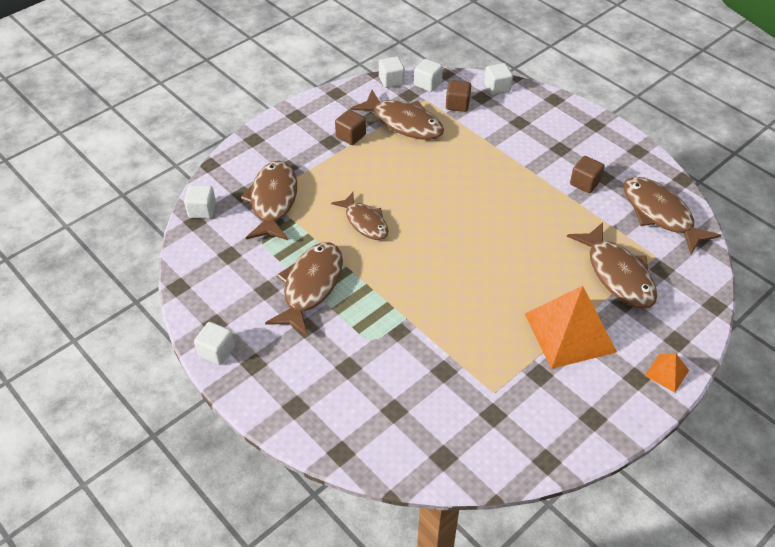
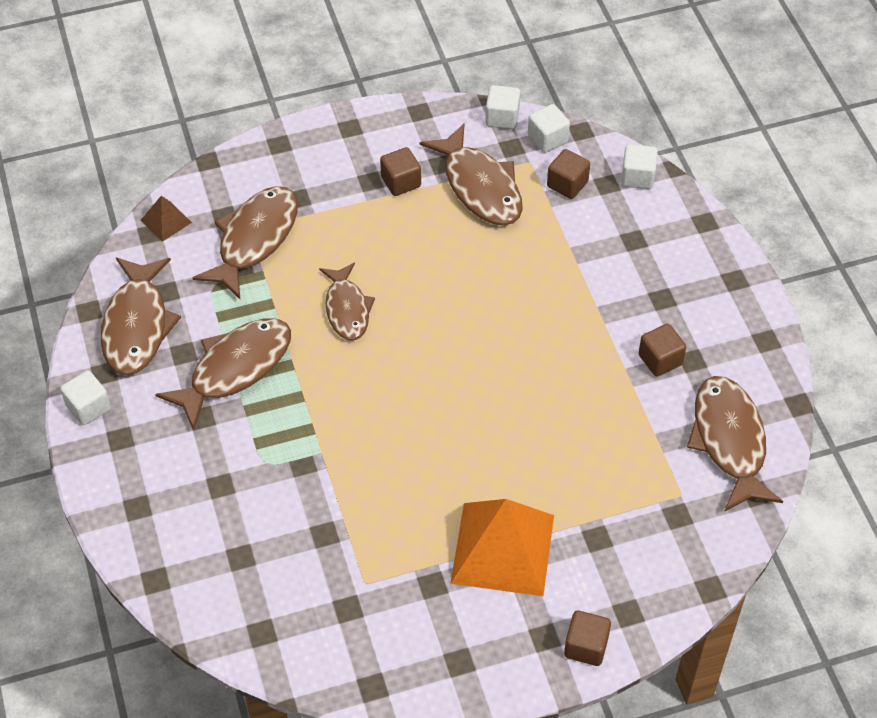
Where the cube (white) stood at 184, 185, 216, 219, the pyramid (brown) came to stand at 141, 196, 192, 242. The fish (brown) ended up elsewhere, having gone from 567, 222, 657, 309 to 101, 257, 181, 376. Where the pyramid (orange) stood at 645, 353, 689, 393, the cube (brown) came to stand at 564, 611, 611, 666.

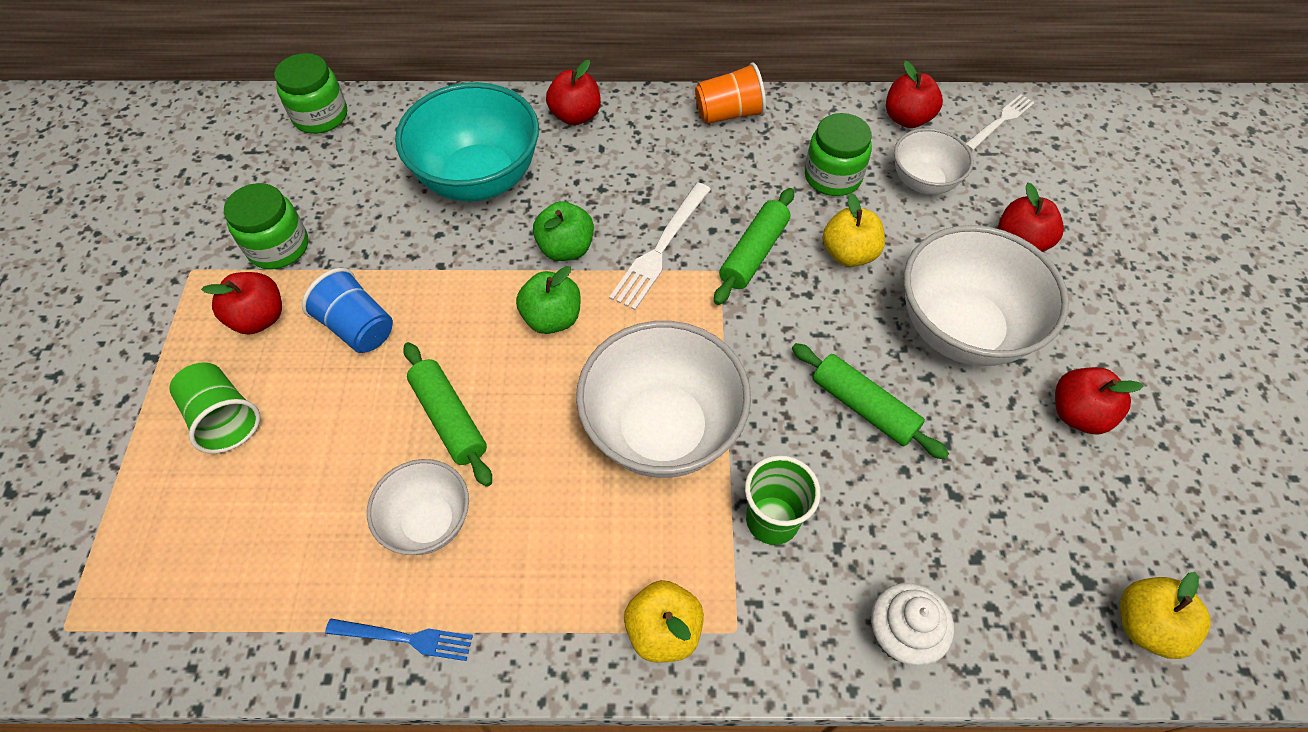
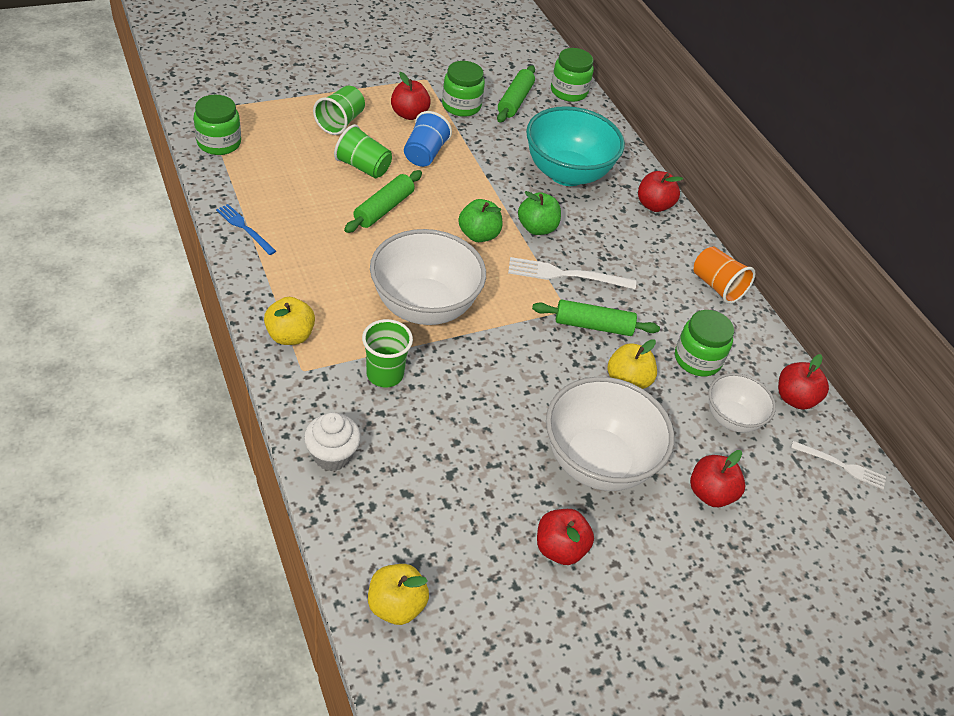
The rolling pin (green) ended up elsewhere, having gone from 792, 343, 949, 460 to 497, 65, 535, 123. The second view lost the bowl (white) at 367, 459, 469, 555. The fork (blue) at 325, 618, 473, 661 ended up facing another way, 150 degrees clockwise from before. The second view gained the jar (green) at 194, 95, 241, 155. The second view gained the cup (green) at 334, 124, 392, 178.

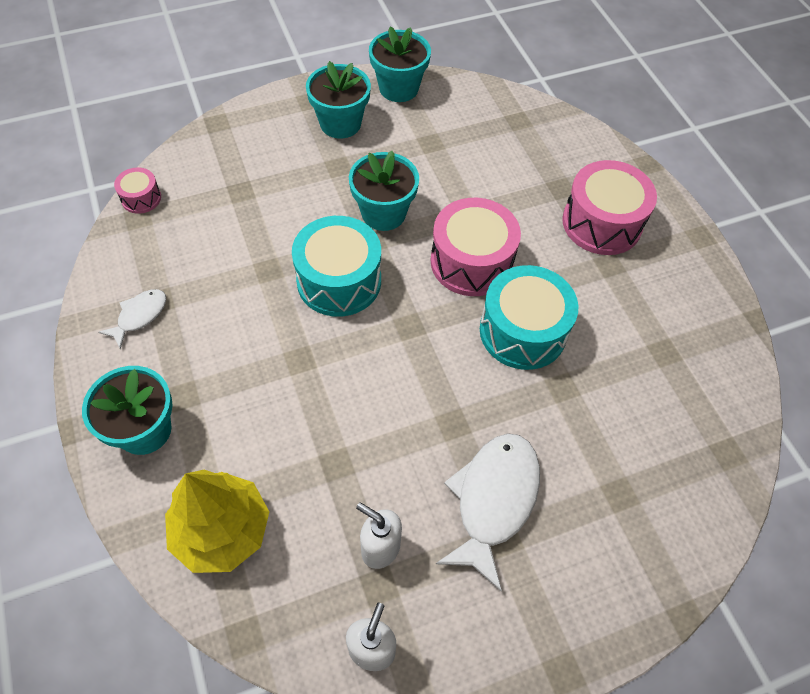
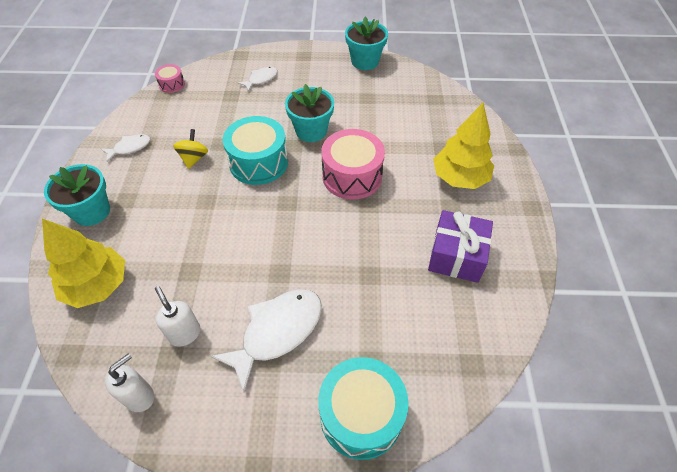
The second view lost the flower pot (turquoise) at 306, 61, 371, 139. Where the drum (pink) stood at 562, 160, 657, 255, the tree (yellow) came to stand at 433, 103, 494, 189. The drum (turquoise) ended up elsewhere, having gone from 480, 265, 578, 370 to 318, 357, 408, 460. The second view gained the fish (white) at 238, 67, 278, 92. The second view gained the spinning top (yellow) at 173, 129, 208, 169. The second view gained the gift (purple) at 428, 210, 493, 283.

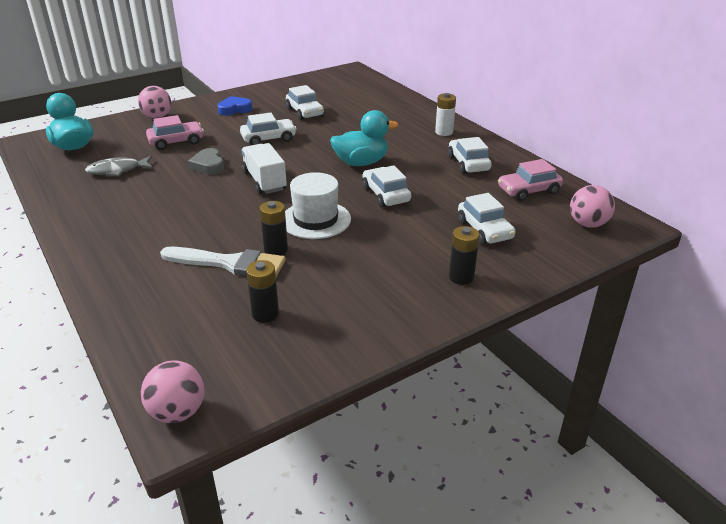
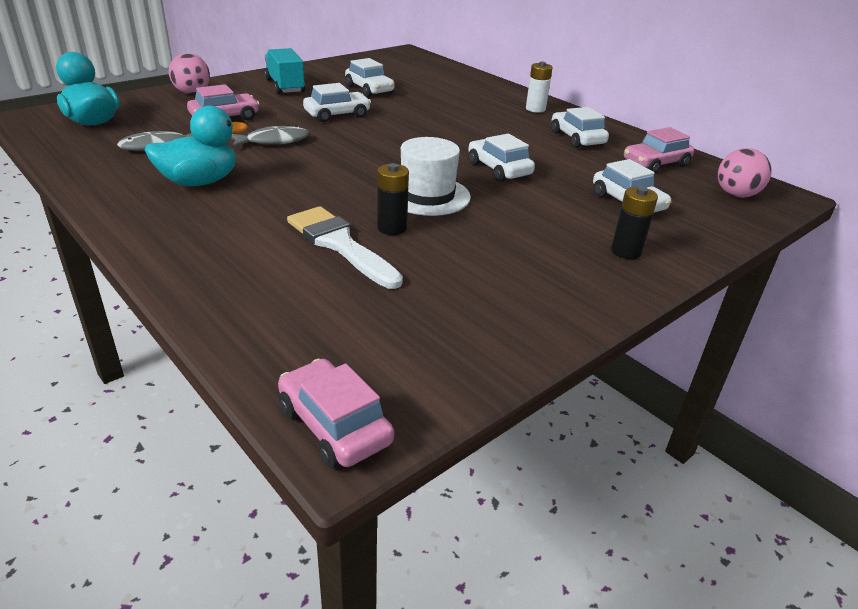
Where the heart (blue) stood at 217, 96, 252, 116, the truck (turquoise) came to stand at 264, 48, 305, 94. The duck (turquoise) ended up elsewhere, having gone from 330, 110, 398, 166 to 145, 106, 248, 186. The second view lost the truck (white) at 241, 143, 287, 194. Where the heart (grey) stood at 188, 148, 224, 175, the fish (grey) came to stand at 231, 126, 309, 147. The brush (white) at 160, 247, 286, 277 ended up facing another way, 135 degrees counterclockwise from before. The second view lost the battery (black) at 246, 260, 279, 323. Where the ball (pink) stood at 141, 360, 204, 423, the car (pink) came to stand at 278, 359, 394, 469.

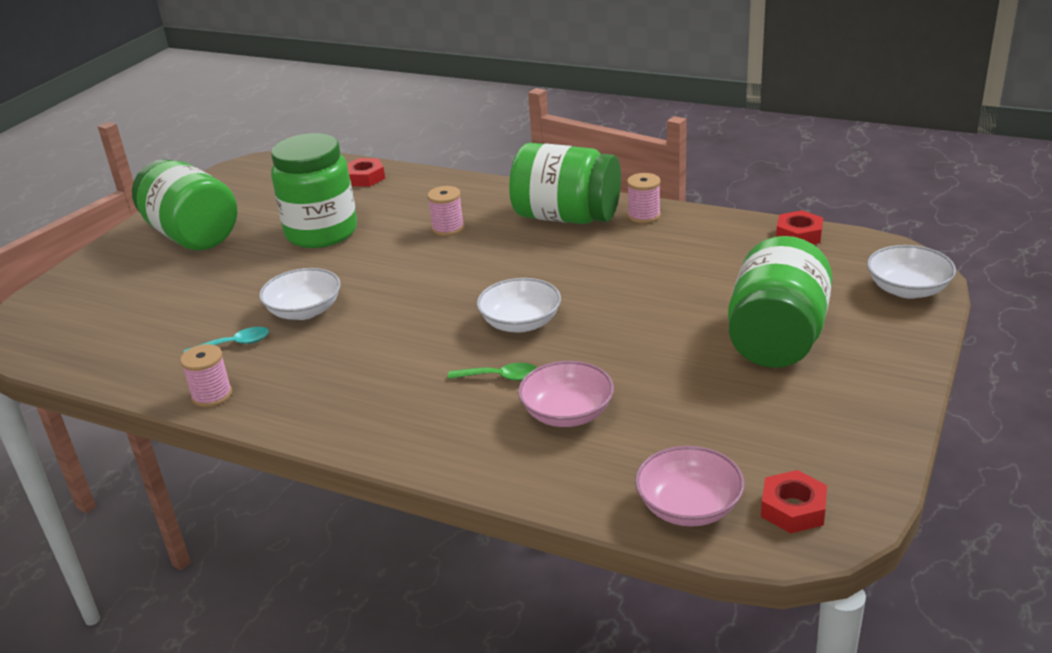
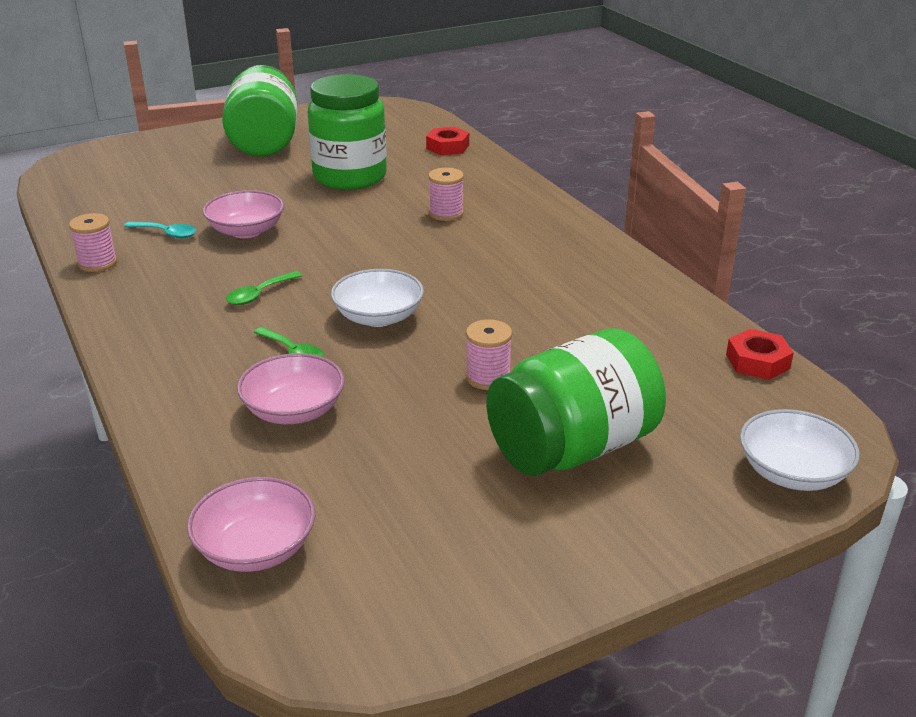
The second view lost the jar (green) at 509, 143, 621, 224. The spool (pink) ended up elsewhere, having gone from 627, 173, 661, 223 to 466, 319, 512, 390. What was the bowl (white) at 259, 268, 341, 320 turned into the bowl (pink) at 203, 190, 284, 238. The second view lost the nut (red) at 761, 470, 827, 533. The second view gained the spoon (green) at 226, 271, 302, 305.

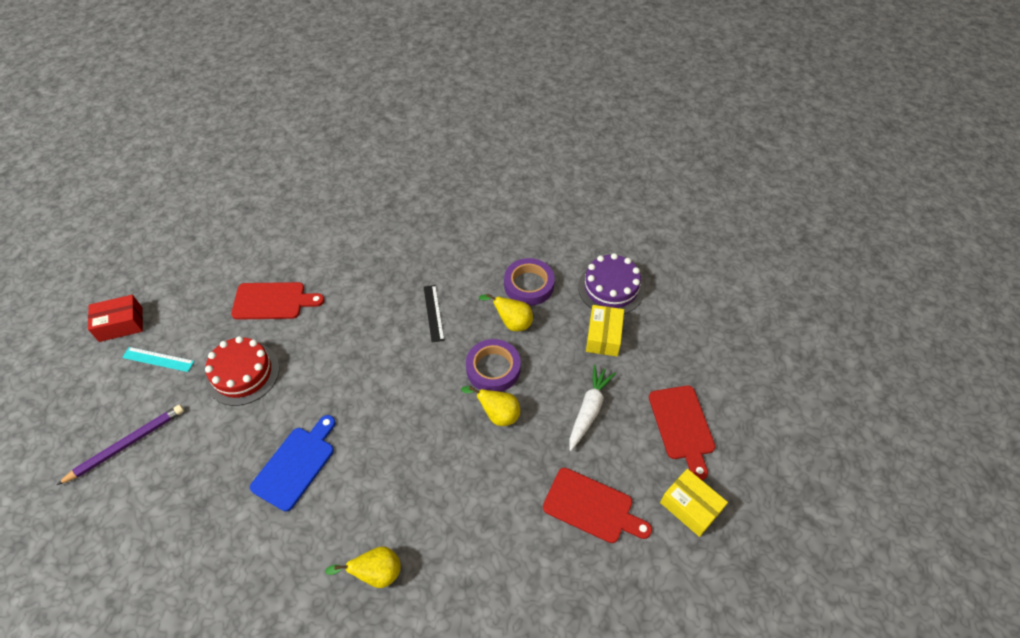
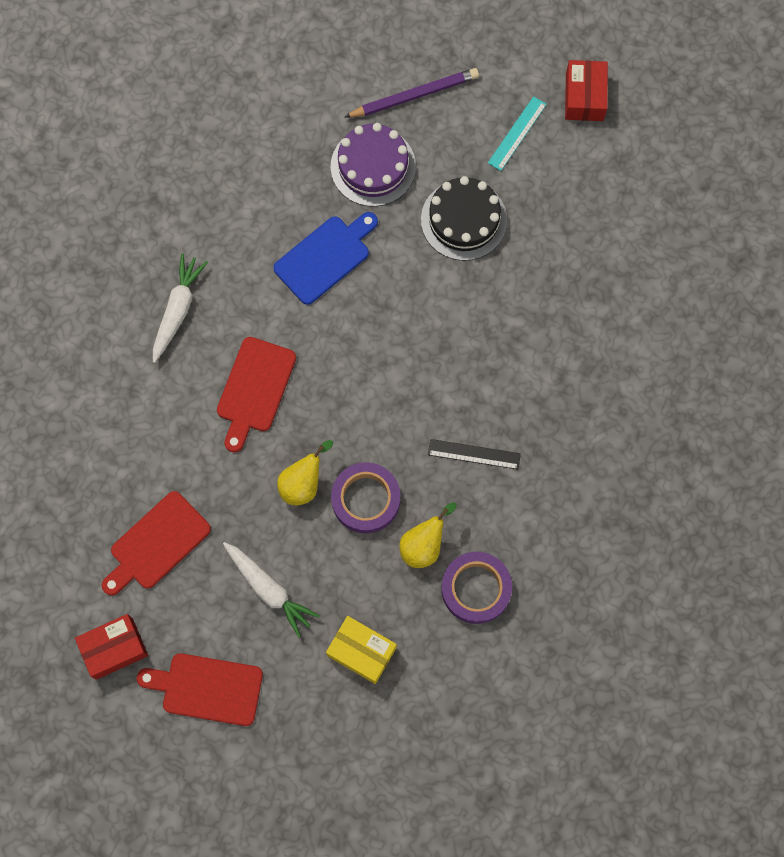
The cake (purple) ended up elsewhere, having gone from 578, 253, 644, 314 to 331, 123, 416, 207. The cutting board (red) ended up elsewhere, having gone from 231, 282, 324, 320 to 217, 337, 296, 453. What was the cake (red) at 205, 336, 279, 406 turned into the cake (black) at 421, 176, 507, 261. The pencil (purple) at 57, 405, 184, 485 ended up facing another way, 90 degrees counterclockwise from before. The cutting board (blue) at 250, 415, 336, 512 ended up facing another way, 90 degrees counterclockwise from before. What was the box (yellow) at 660, 469, 728, 537 turned into the box (red) at 75, 614, 148, 680. Where the pear (yellow) stood at 325, 547, 401, 588, the carrot (white) came to stand at 153, 254, 208, 363.

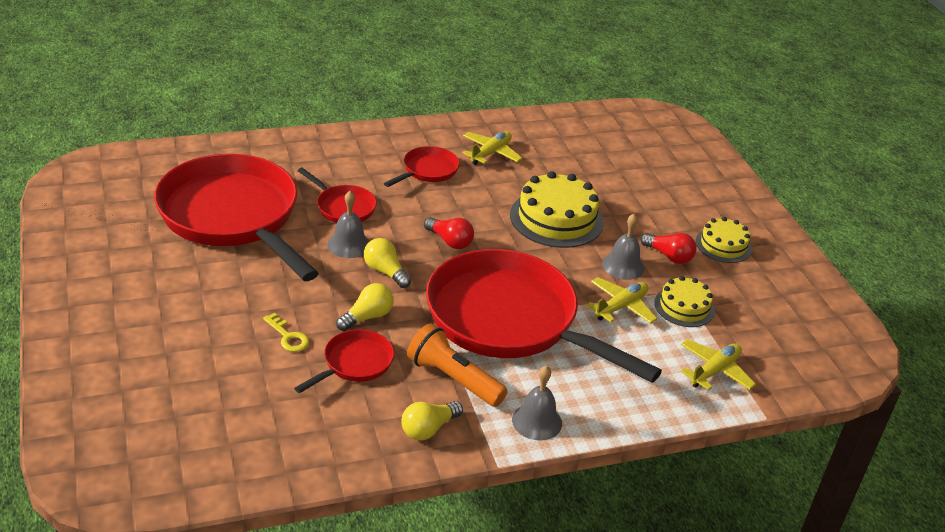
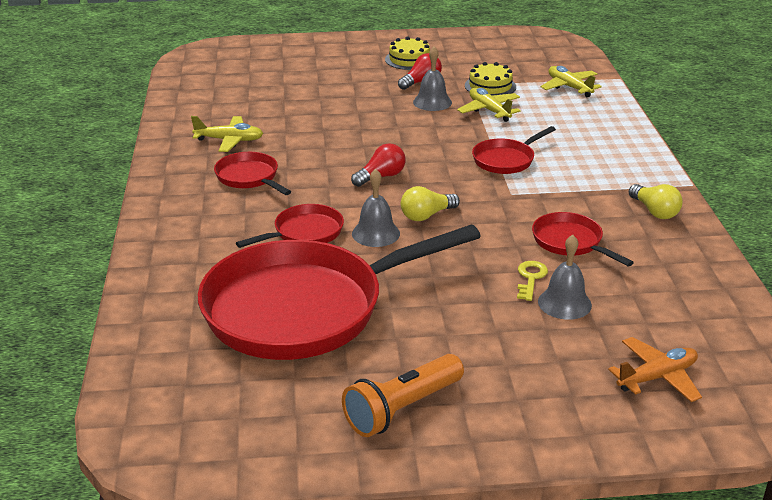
The plane (yellow) at 462, 131, 523, 165 ended up facing another way, 135 degrees clockwise from before. The second view lost the cake (yellow) at 510, 171, 604, 248. The size of the pan (red) at 426, 249, 662, 383 changed by a factor of 0.43. The second view lost the light bulb (yellow) at 336, 283, 393, 331. The key (yellow) at 263, 313, 309, 352 ended up facing another way, 45 degrees counterclockwise from before. The flashlight (orange) ended up elsewhere, having gone from 407, 323, 508, 407 to 342, 354, 464, 437. The bell (grey) ended up elsewhere, having gone from 512, 365, 562, 441 to 538, 235, 592, 320. The second view gained the plane (orange) at 608, 337, 702, 402.

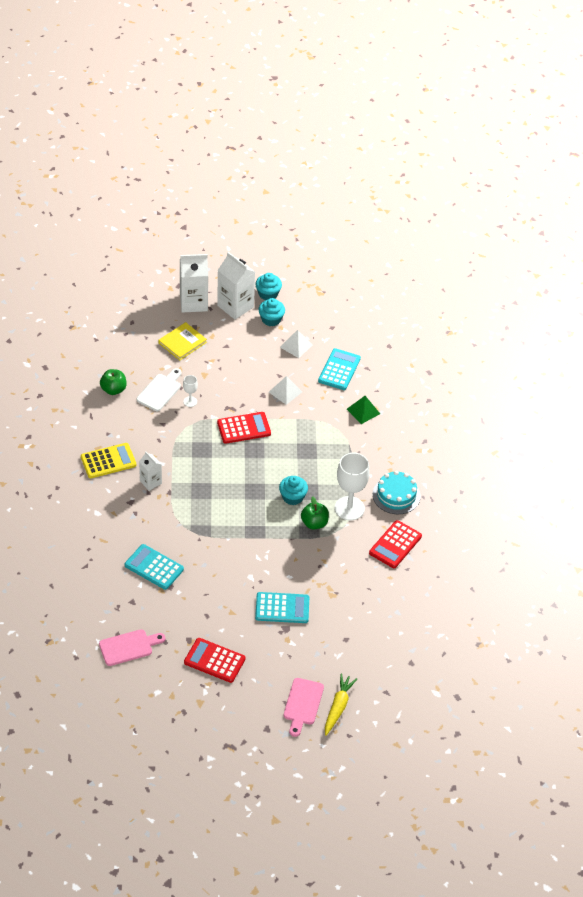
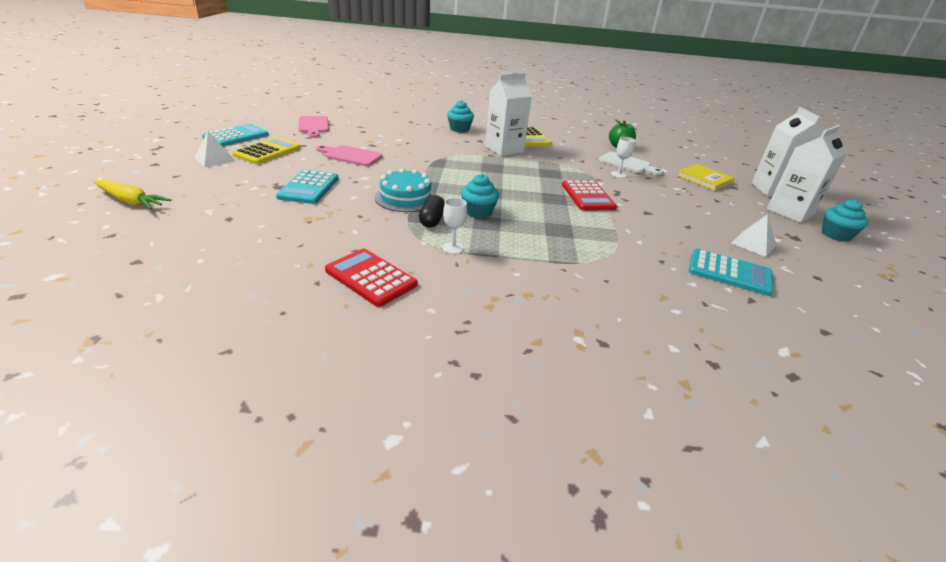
The cupcake (turquoise) ended up elsewhere, having gone from 258, 298, 285, 326 to 447, 100, 474, 133. The pyramid (white) ended up elsewhere, having gone from 269, 376, 302, 405 to 194, 131, 236, 168. The second view lost the pyramid (green) at 347, 396, 380, 424. The size of the carton (white) at 139, 451, 162, 491 changed by a factor of 1.77. The size of the goblet (white) at 335, 453, 370, 520 changed by a factor of 0.48. The cake (turquoise) ended up elsewhere, having gone from 373, 471, 420, 514 to 375, 168, 435, 212. Where the apple (green) stood at 301, 497, 329, 529, the capsule (black) came to stand at 419, 195, 445, 227. The calculator (turquoise) ended up elsewhere, having gone from 125, 544, 184, 590 to 202, 124, 269, 147. What was the calculator (red) at 184, 638, 246, 683 turned into the calculator (yellow) at 232, 137, 300, 164. The cutting board (pink) ended up elsewhere, having gone from 284, 678, 324, 737 to 316, 145, 382, 166.

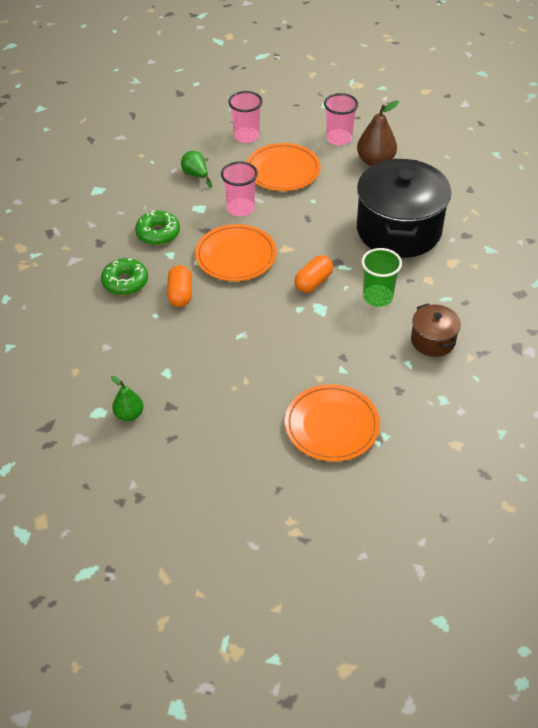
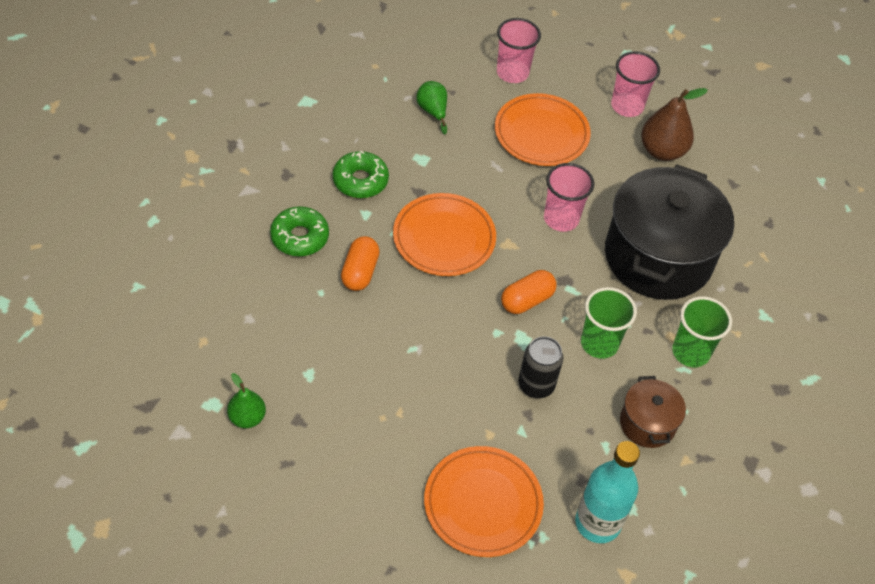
The cup (pink) ended up elsewhere, having gone from 221, 161, 258, 217 to 544, 163, 595, 232. The second view gained the cup (green) at 672, 296, 732, 367. The second view gained the can (black) at 518, 336, 563, 398. The second view gained the bottle (turquoise) at 575, 441, 640, 543.

